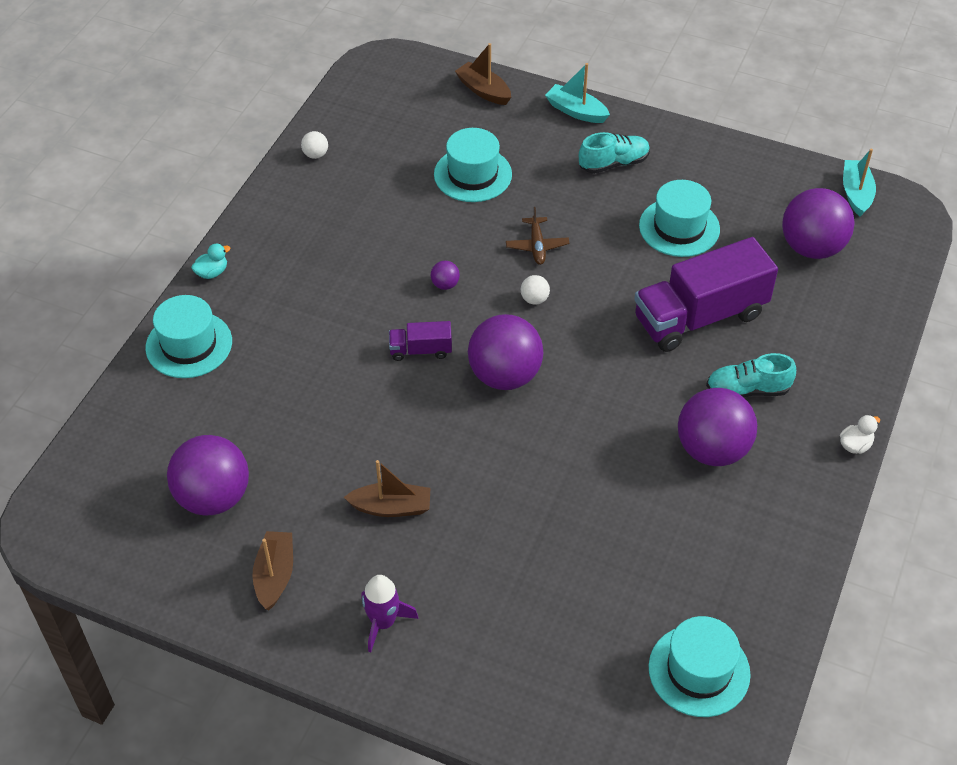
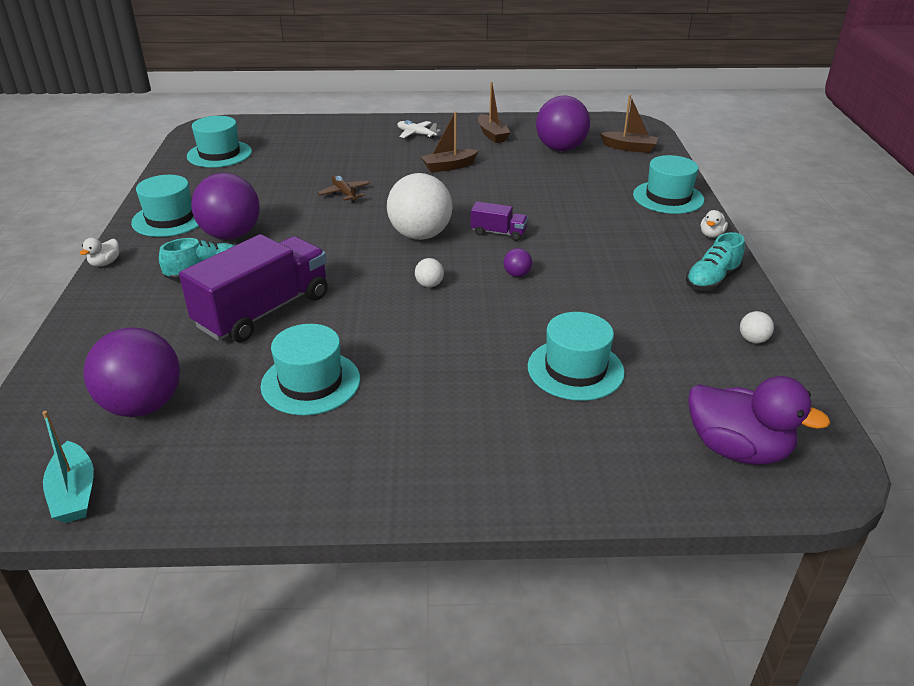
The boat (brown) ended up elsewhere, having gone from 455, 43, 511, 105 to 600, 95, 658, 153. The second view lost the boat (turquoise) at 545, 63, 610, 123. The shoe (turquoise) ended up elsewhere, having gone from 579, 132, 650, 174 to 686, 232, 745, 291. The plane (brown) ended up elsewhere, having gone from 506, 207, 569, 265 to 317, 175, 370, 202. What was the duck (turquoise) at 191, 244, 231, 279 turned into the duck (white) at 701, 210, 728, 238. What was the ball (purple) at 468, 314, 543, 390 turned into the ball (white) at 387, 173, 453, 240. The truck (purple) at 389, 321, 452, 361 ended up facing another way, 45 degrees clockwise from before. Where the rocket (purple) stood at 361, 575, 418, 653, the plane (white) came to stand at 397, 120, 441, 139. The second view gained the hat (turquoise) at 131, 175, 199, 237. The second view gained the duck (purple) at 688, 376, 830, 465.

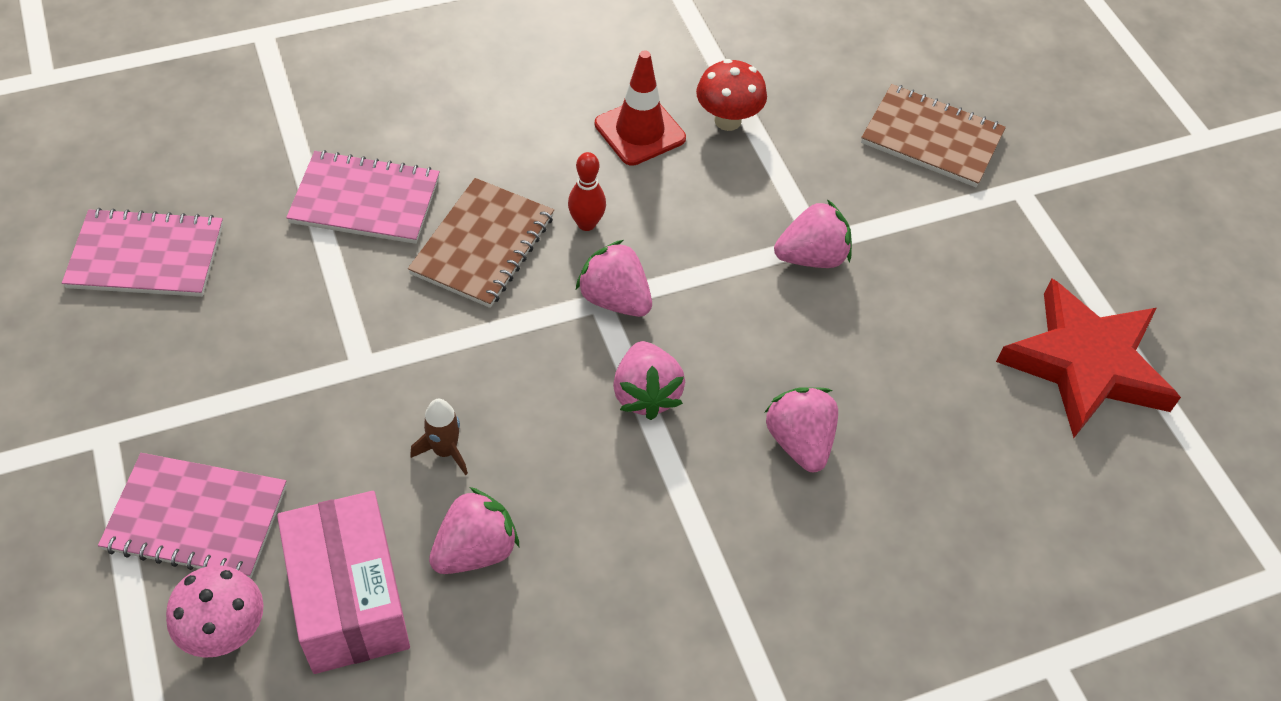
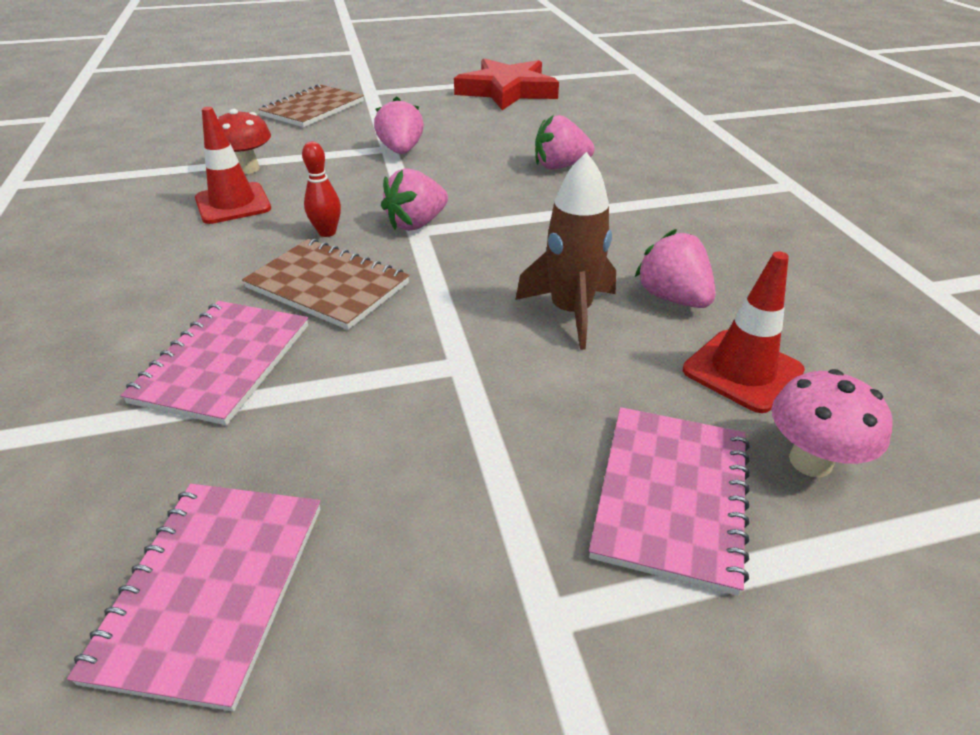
The second view lost the strawberry (pink) at 613, 341, 685, 420. The size of the rocket (brown) at 410, 399, 468, 475 changed by a factor of 1.76. Where the box (pink) stood at 277, 491, 410, 674, the traffic cone (red) came to stand at 683, 252, 805, 413.

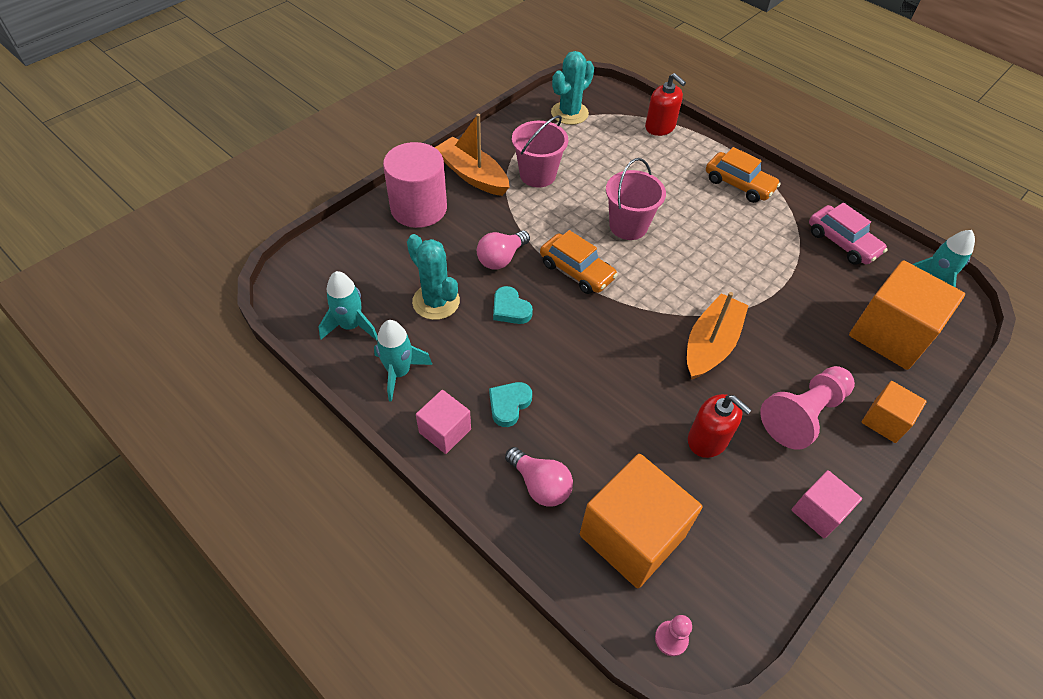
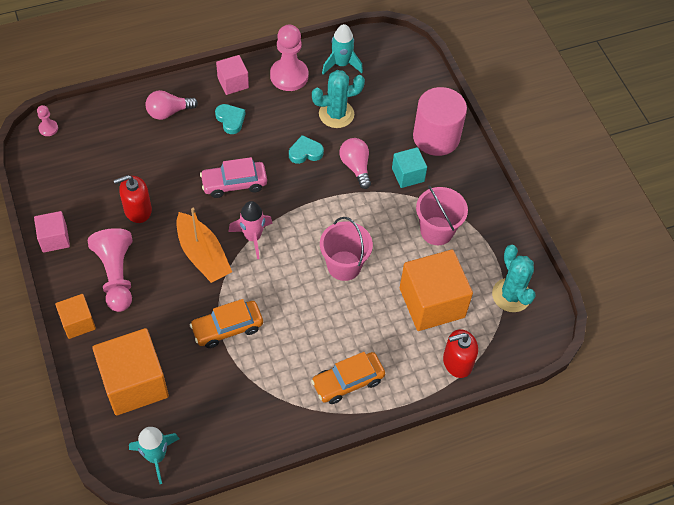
The second view lost the boat (orange) at 435, 114, 509, 196. The car (pink) ended up elsewhere, having gone from 809, 202, 888, 265 to 200, 157, 267, 198. The car (orange) ended up elsewhere, having gone from 540, 230, 618, 294 to 190, 299, 263, 348. Where the rocket (turquoise) stood at 374, 320, 432, 402, the pawn (pink) came to stand at 270, 25, 308, 91. The cube (orange) ended up elsewhere, having gone from 580, 454, 702, 588 to 400, 250, 473, 331. The second view gained the cube (turquoise) at 392, 147, 427, 188. The second view gained the rocket (pink) at 228, 201, 273, 259.

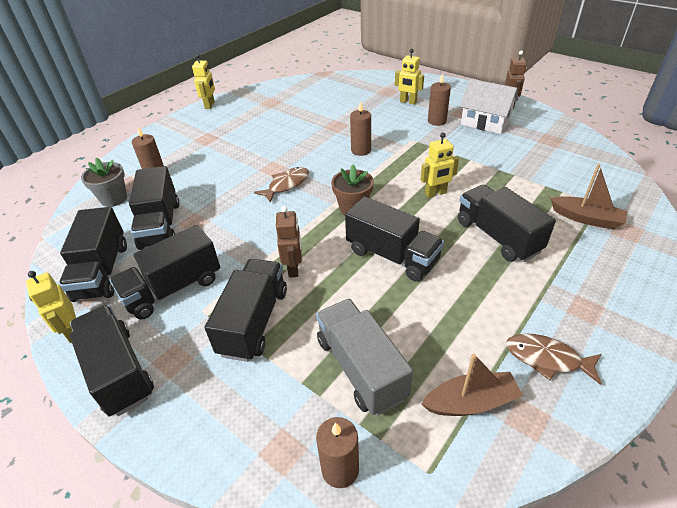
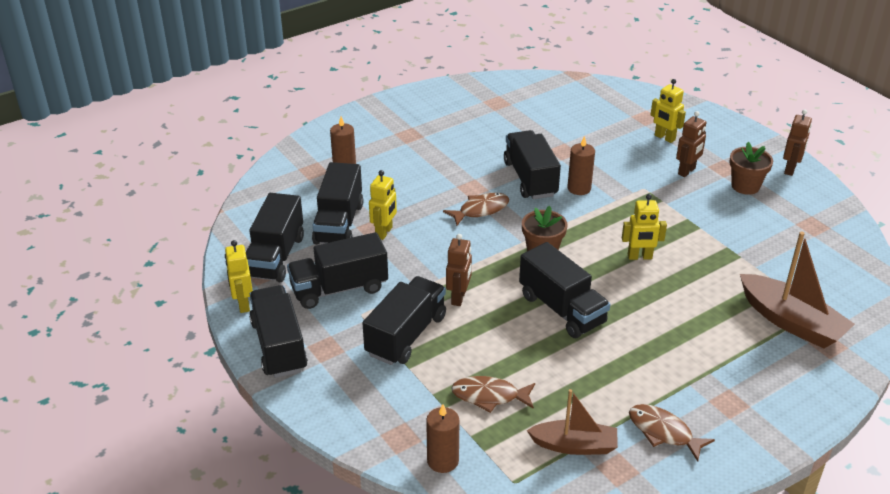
The robot (yellow) ended up elsewhere, having gone from 192, 54, 215, 109 to 369, 170, 397, 240. Where the candle (brown) stood at 428, 73, 451, 126, the robot (brown) came to stand at 676, 111, 706, 177. Where the house (white) stood at 460, 79, 518, 134, the flower pot (brown) came to stand at 729, 142, 773, 195. The second view lost the flower pot (grey) at 81, 157, 127, 207. The size of the boat (brown) at 550, 164, 628, 229 changed by a factor of 1.52. The truck (black) ended up elsewhere, having gone from 458, 185, 556, 262 to 504, 130, 561, 199. Where the truck (grey) stood at 316, 299, 413, 415, the fish (brown) came to stand at 451, 376, 535, 413.

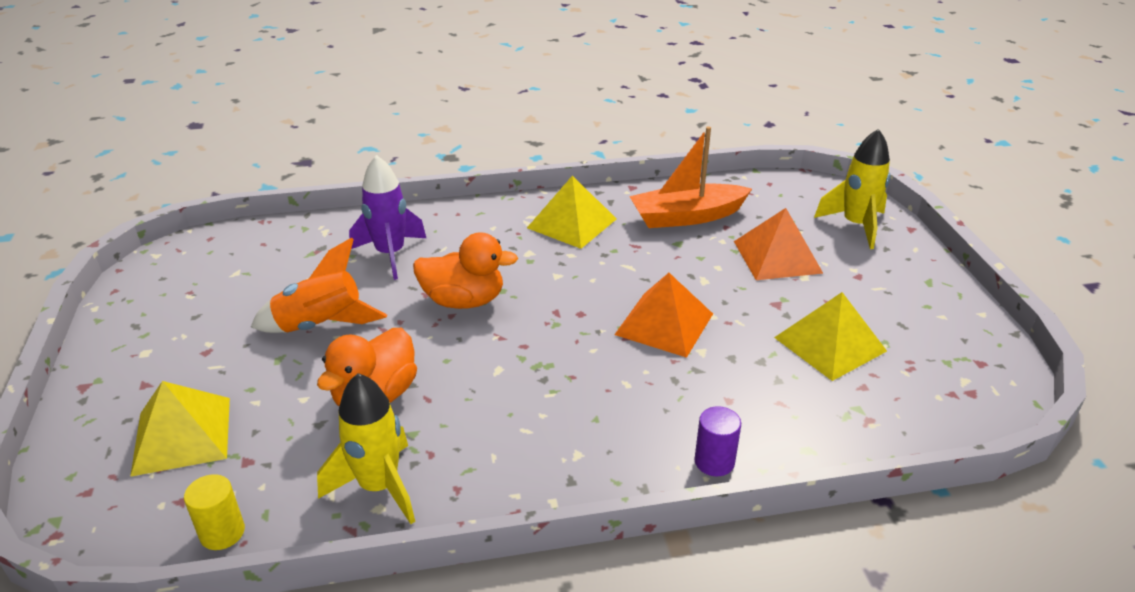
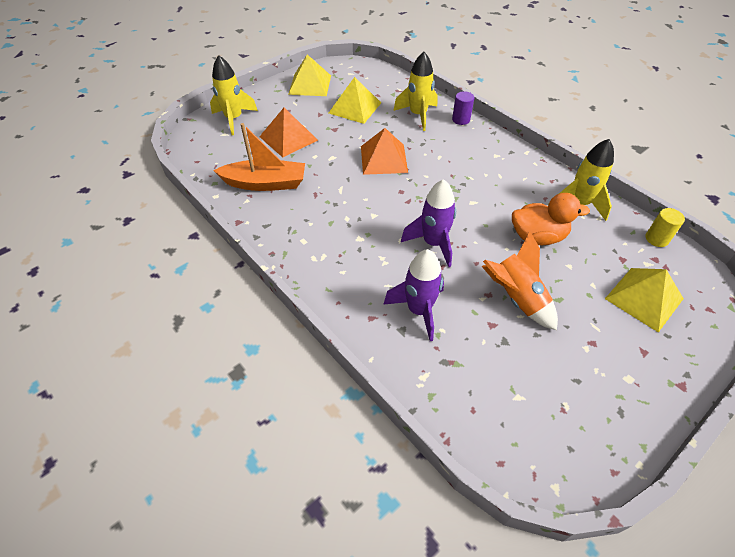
The boat (orange) at 629, 126, 752, 228 ended up facing another way, 45 degrees counterclockwise from before. The pyramid (yellow) ended up elsewhere, having gone from 527, 176, 617, 249 to 288, 54, 331, 96. Where the duck (orange) stood at 413, 232, 518, 309, the rocket (purple) came to stand at 401, 179, 456, 267. The second view gained the rocket (yellow) at 393, 52, 438, 131.

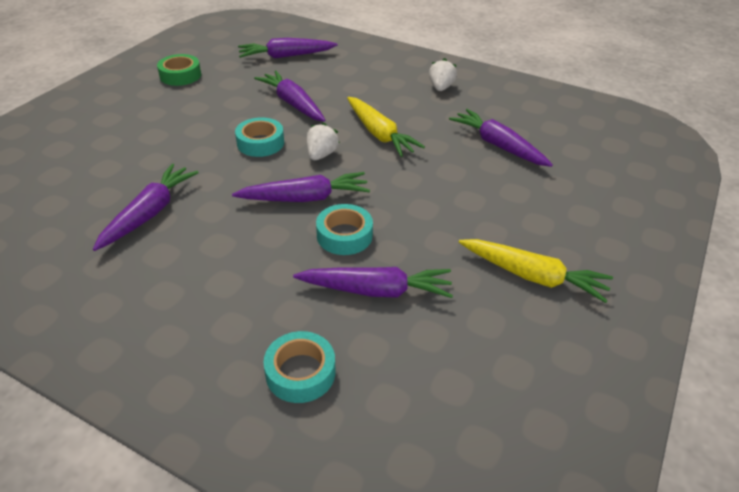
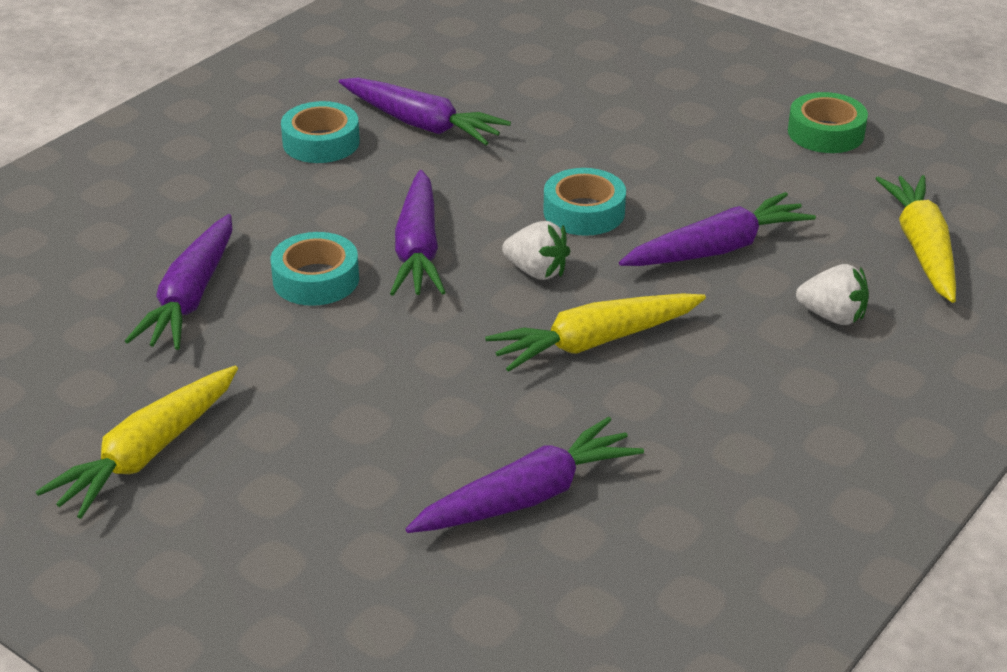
What was the carrot (purple) at 238, 38, 338, 59 turned into the carrot (yellow) at 875, 175, 956, 303. The strawberry (white) ended up elsewhere, having gone from 429, 58, 457, 91 to 796, 264, 869, 325. The tape (turquoise) ended up elsewhere, having gone from 263, 331, 335, 403 to 281, 101, 360, 163.

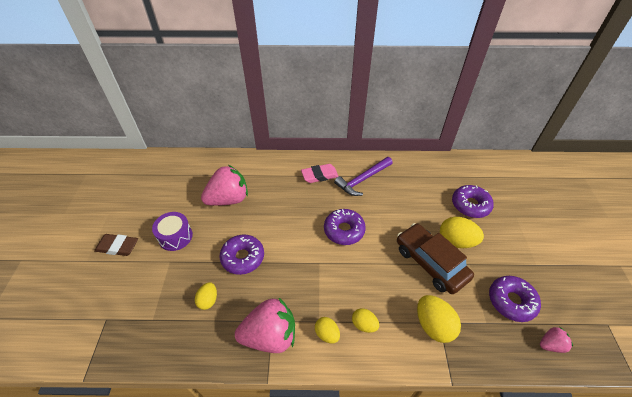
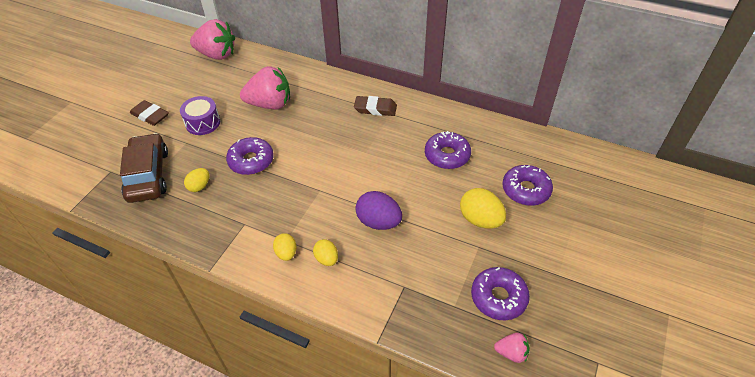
The second view lost the hammer (purple) at 334, 157, 393, 196. What was the eraser (pink) at 301, 164, 339, 183 turned into the eraser (brown) at 354, 96, 397, 116. The donut (purple) ended up elsewhere, having gone from 324, 209, 366, 245 to 425, 131, 471, 169. The car (brown) ended up elsewhere, having gone from 397, 223, 474, 294 to 120, 133, 168, 203. The second view lost the egg (yellow) at 417, 295, 461, 343. The strawberry (pink) ended up elsewhere, having gone from 235, 298, 295, 353 to 190, 19, 235, 60. The second view gained the egg (purple) at 355, 191, 402, 230.

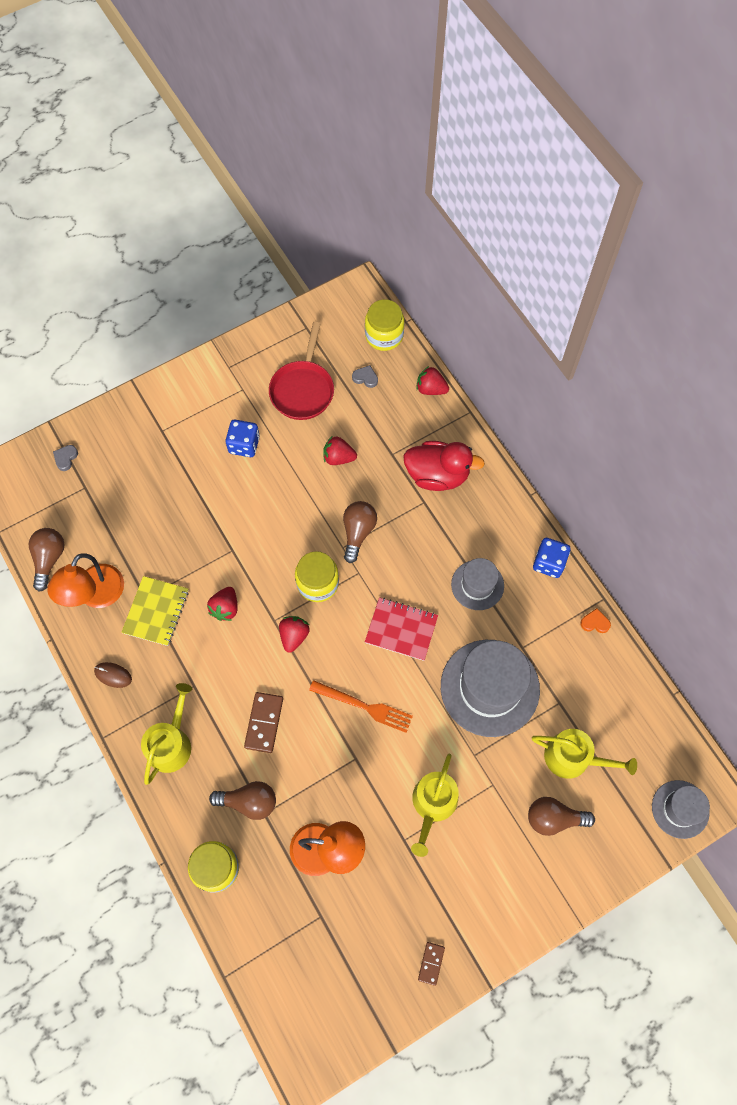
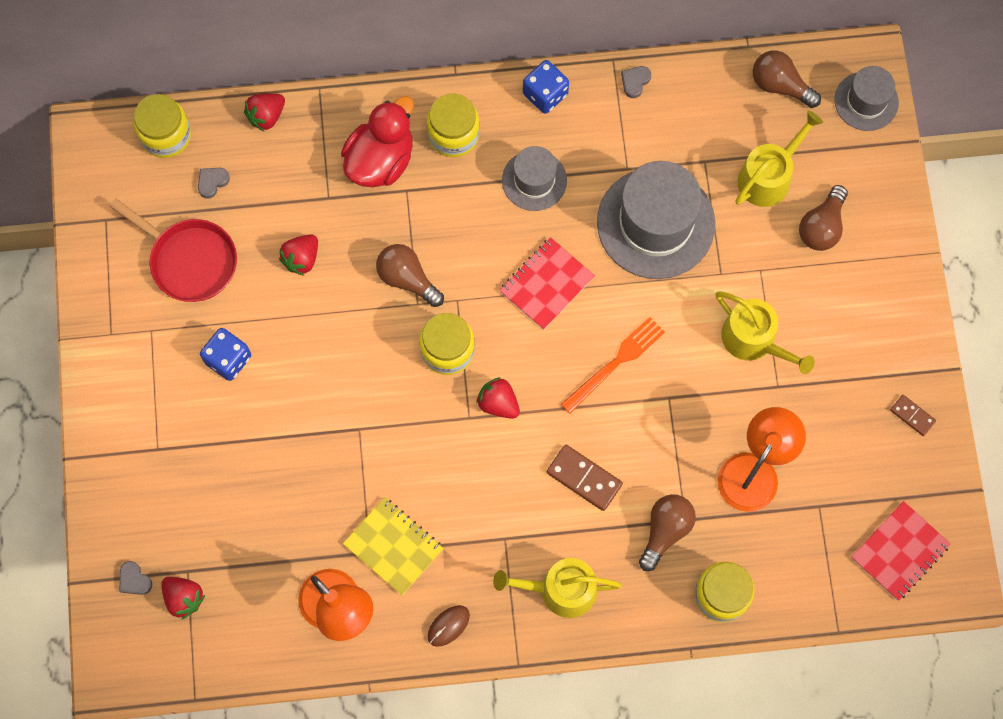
The light bulb (brown) ended up elsewhere, having gone from 29, 528, 64, 592 to 753, 51, 821, 108. The strawberry (red) ended up elsewhere, having gone from 207, 587, 238, 621 to 161, 577, 205, 620. What was the heart (orange) at 580, 608, 611, 633 turned into the heart (grey) at 621, 66, 651, 98. The watering can (yellow) at 141, 683, 192, 785 ended up facing another way, 45 degrees counterclockwise from before. The second view gained the jar (yellow) at 427, 93, 480, 157. The second view gained the notebook (red) at 851, 501, 951, 601.

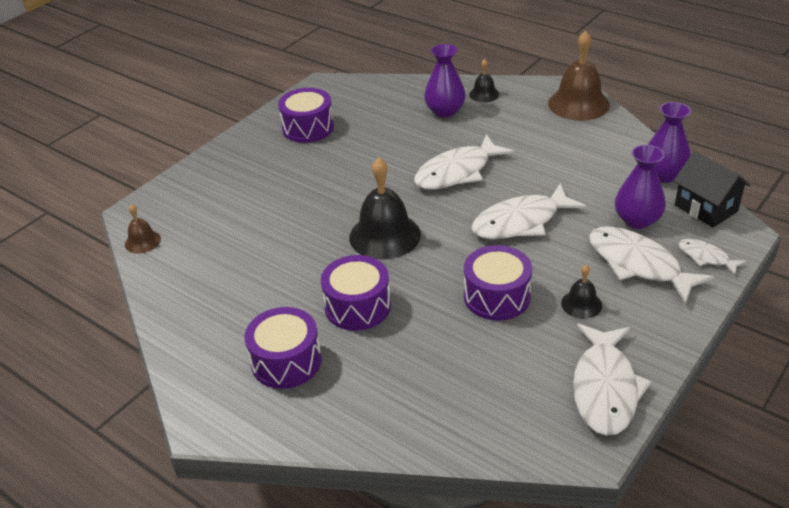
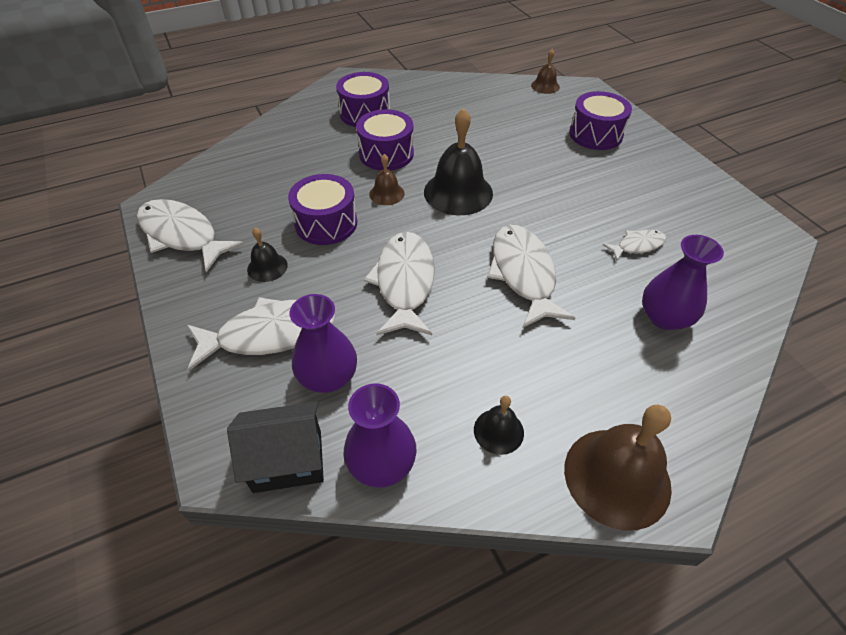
The bell (black) ended up elsewhere, having gone from 469, 59, 499, 102 to 474, 396, 524, 455. The drum (purple) ended up elsewhere, having gone from 278, 88, 334, 143 to 569, 91, 632, 150. The fish (white) ended up elsewhere, having gone from 679, 239, 746, 275 to 602, 230, 666, 261. The second view gained the bell (brown) at 369, 154, 405, 205.

